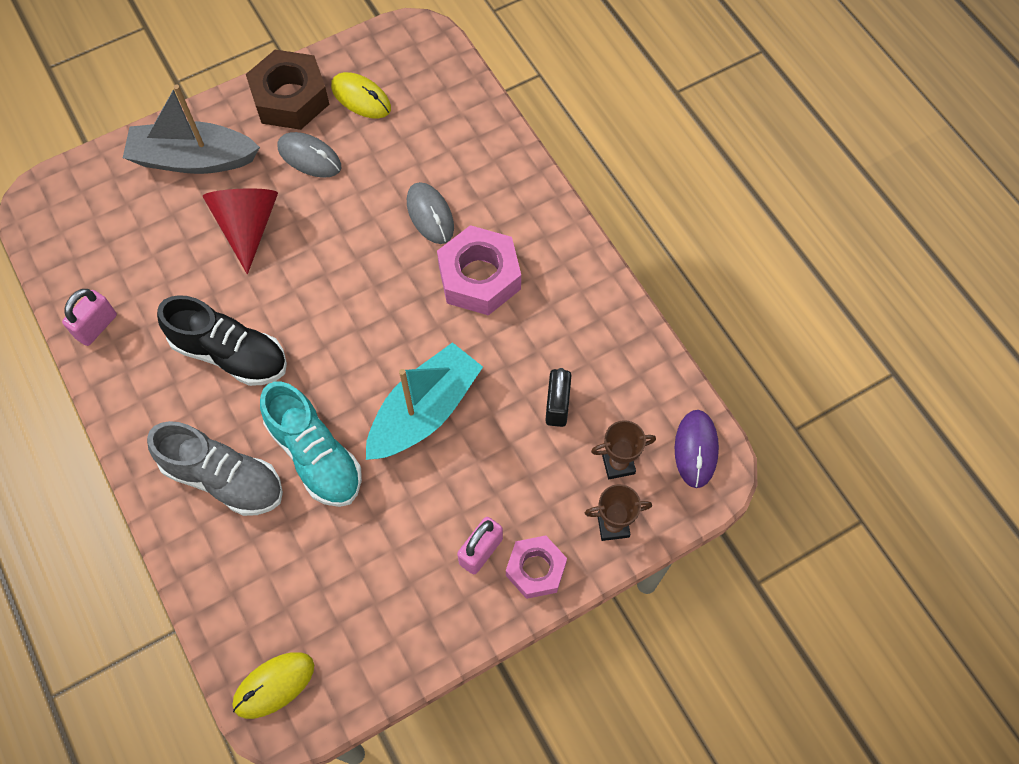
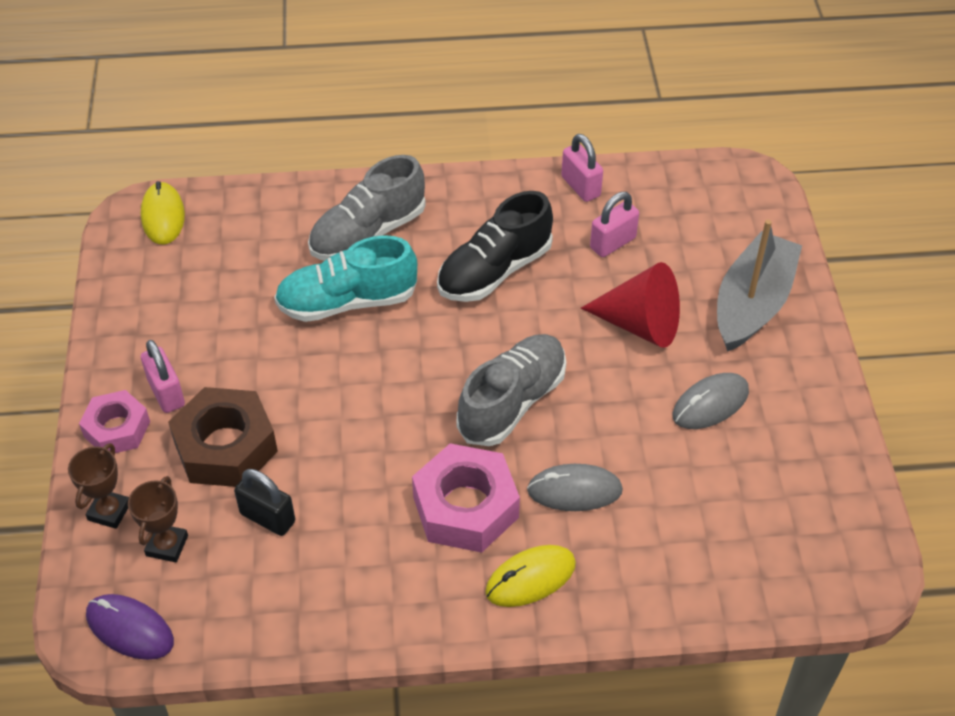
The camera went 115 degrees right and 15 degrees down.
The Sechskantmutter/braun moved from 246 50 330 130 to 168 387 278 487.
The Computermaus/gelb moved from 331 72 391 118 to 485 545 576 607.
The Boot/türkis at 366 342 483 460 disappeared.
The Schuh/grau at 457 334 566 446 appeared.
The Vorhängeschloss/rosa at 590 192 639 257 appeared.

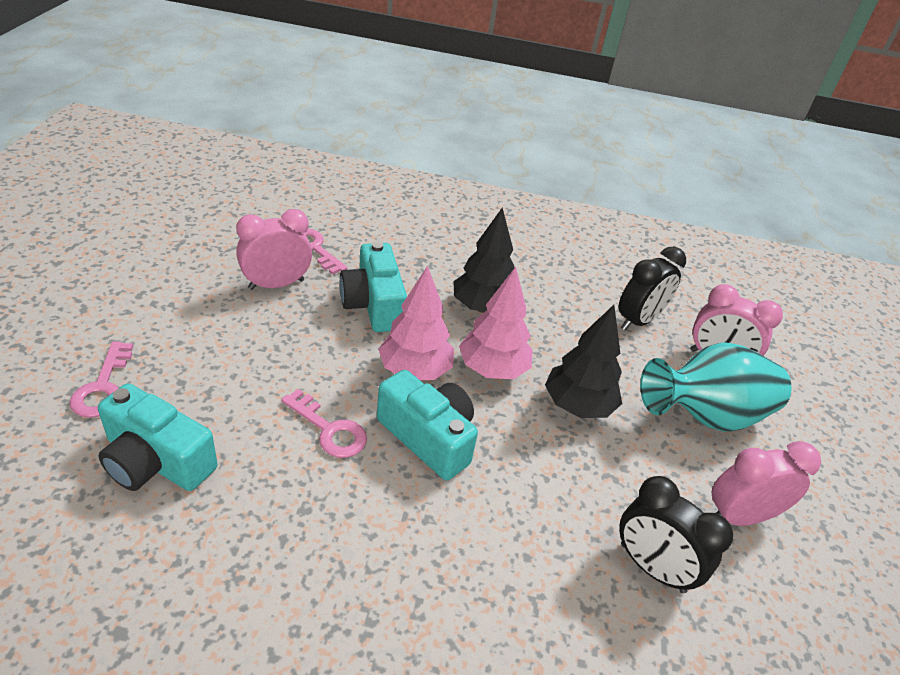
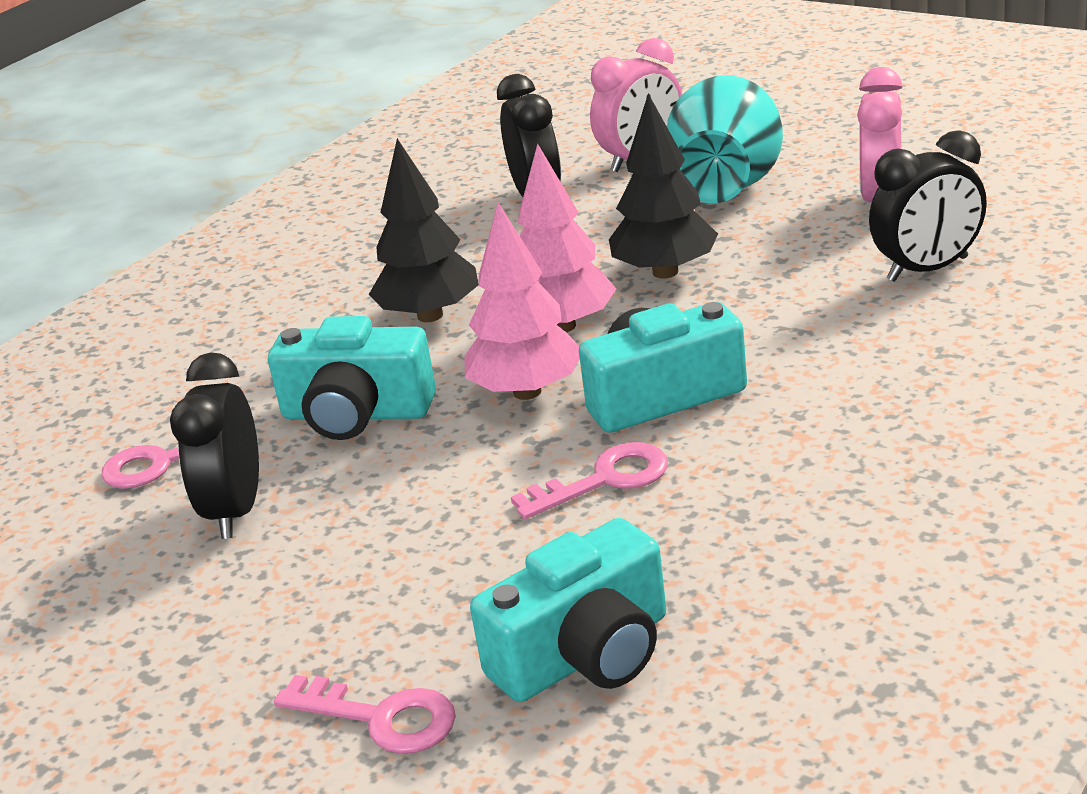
The camera went 55 degrees left and 10 degrees down.
The Wecker/rosa at 236 209 312 290 became the Wecker/schwarz at 170 352 259 539.

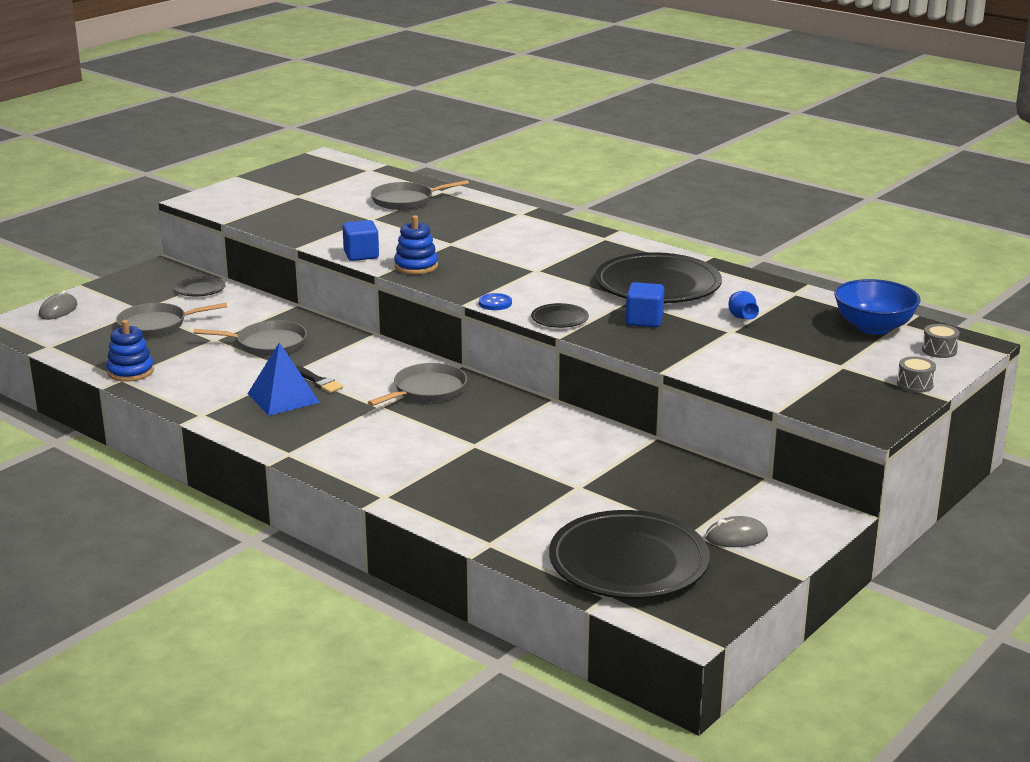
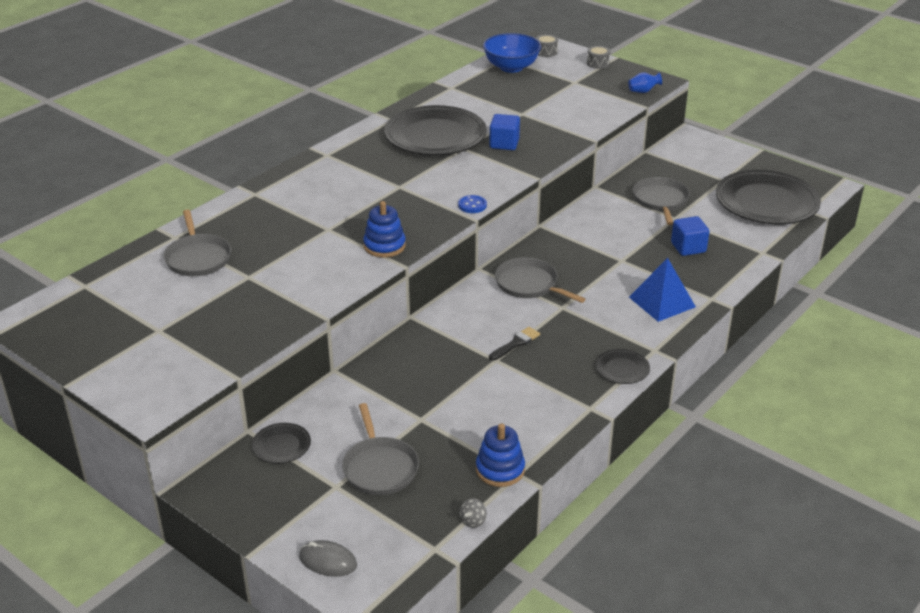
The camera went 90 degrees left and 10 degrees up.
The Pfanne/grau moved from 193 320 307 356 to 633 177 690 225.
The Pyramide/blau moved from 248 342 320 416 to 629 258 696 322.
The Kubus/blau moved from 342 220 379 261 to 671 216 709 256.
The Teller/schwarz moved from 531 303 589 328 to 596 349 650 384.
The Computermaus/grau at 705 516 768 547 disappeared.
The Vase/blau moved from 729 291 759 320 to 628 73 662 93.
The Kreisel/grau at 460 498 487 528 appeared.

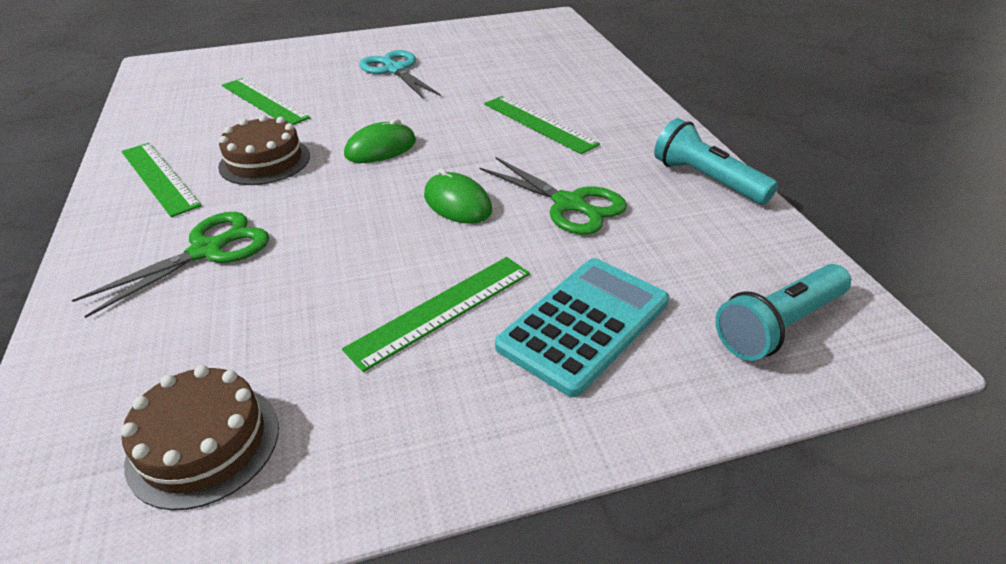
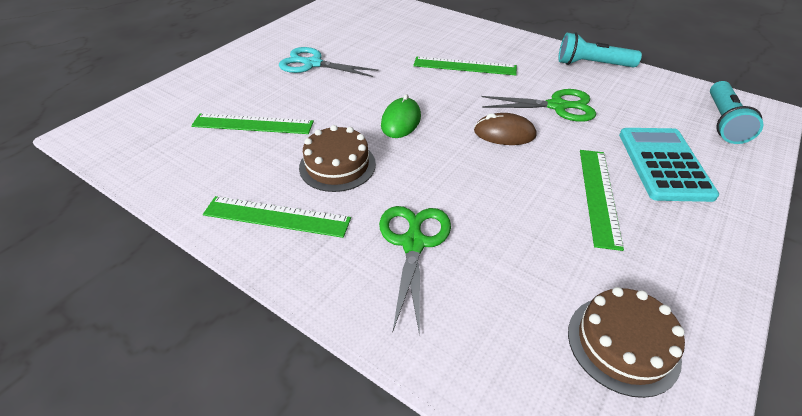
The camera went 40 degrees left and 5 degrees up.
The Computermaus/grün at 424 168 492 224 became the Computermaus/braun at 474 113 536 145.

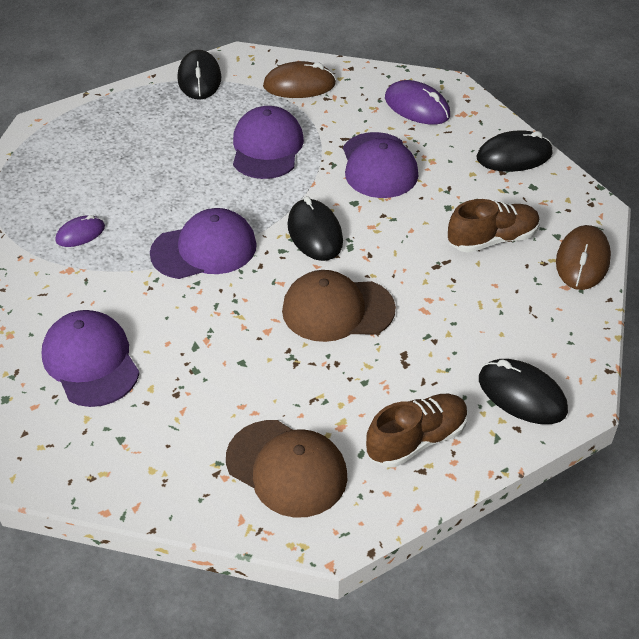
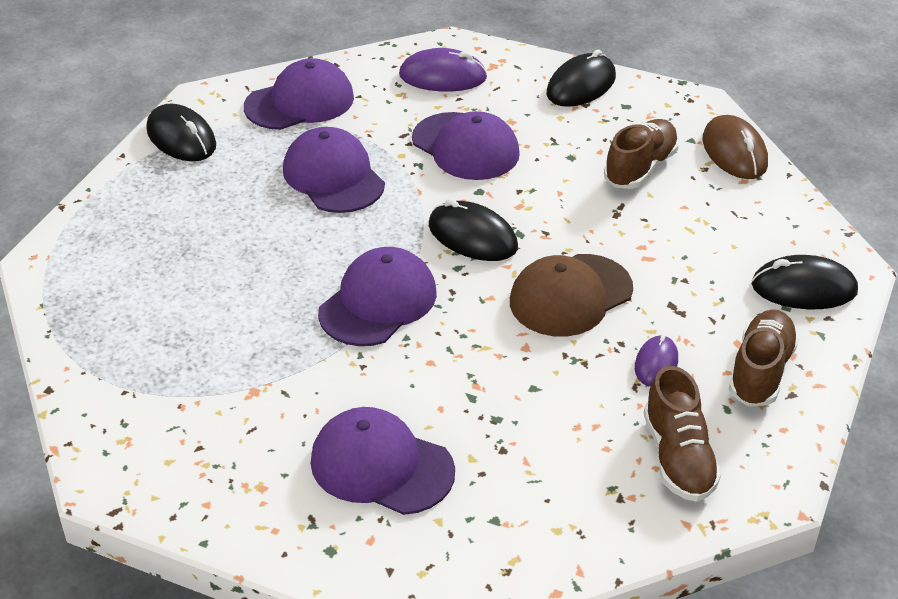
The camera went 35 degrees left and 5 degrees down.
The Computermaus/lila moved from 55 215 105 247 to 635 334 678 386.
The Kappe/braun at 226 420 348 518 was replaced by the Schuh/braun at 644 366 721 502.
The Computermaus/braun at 263 61 336 98 was replaced by the Kappe/lila at 244 58 354 130.

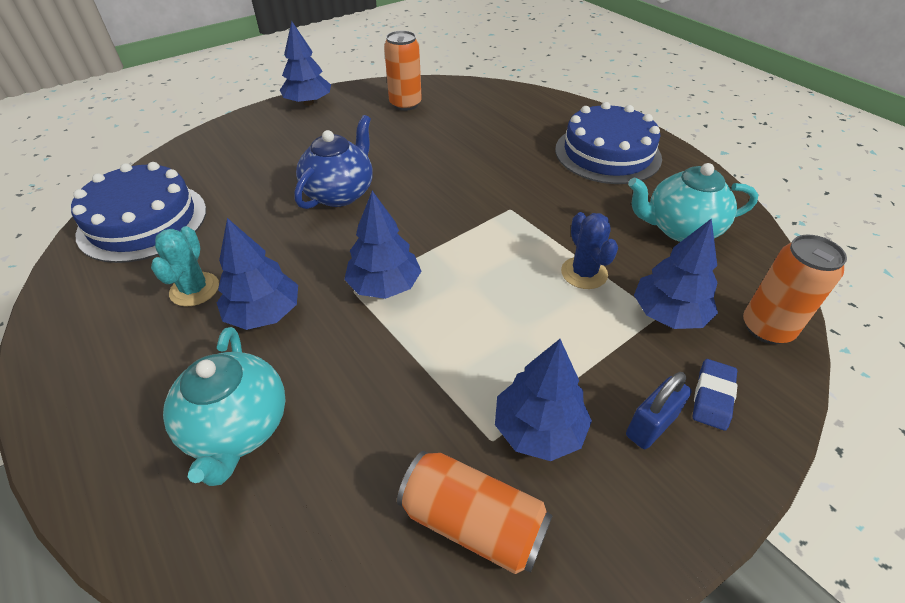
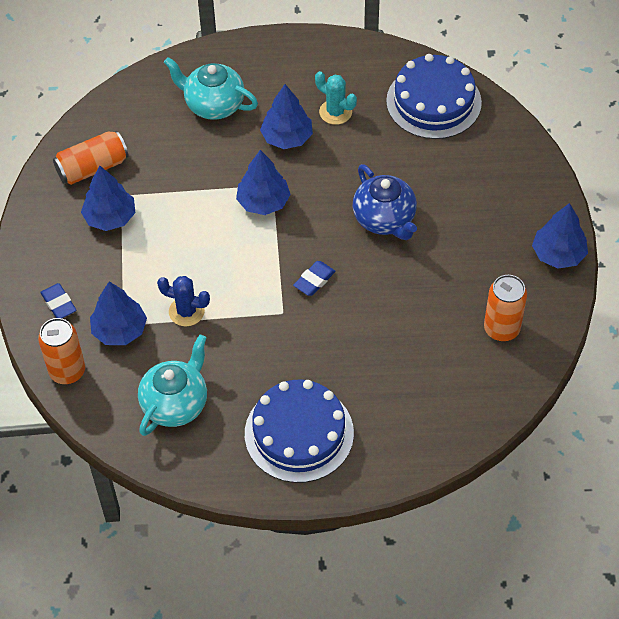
The camera went 125 degrees right and 10 degrees up.
The Vorhängeschloss/blau at 626 372 692 449 disappeared.
The Radiergummi/blau at 293 261 336 296 appeared.

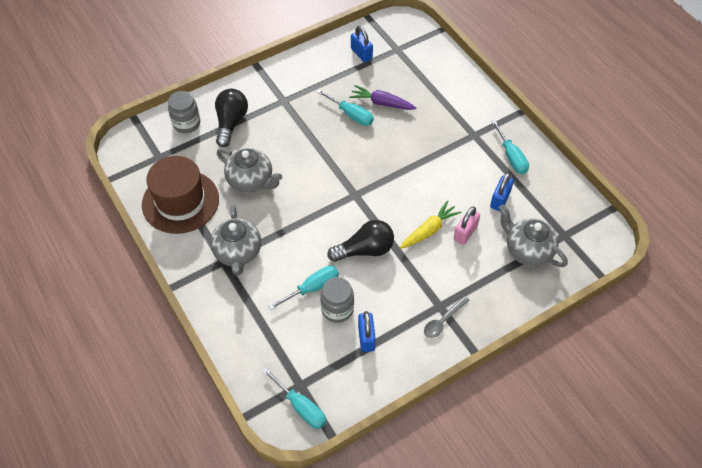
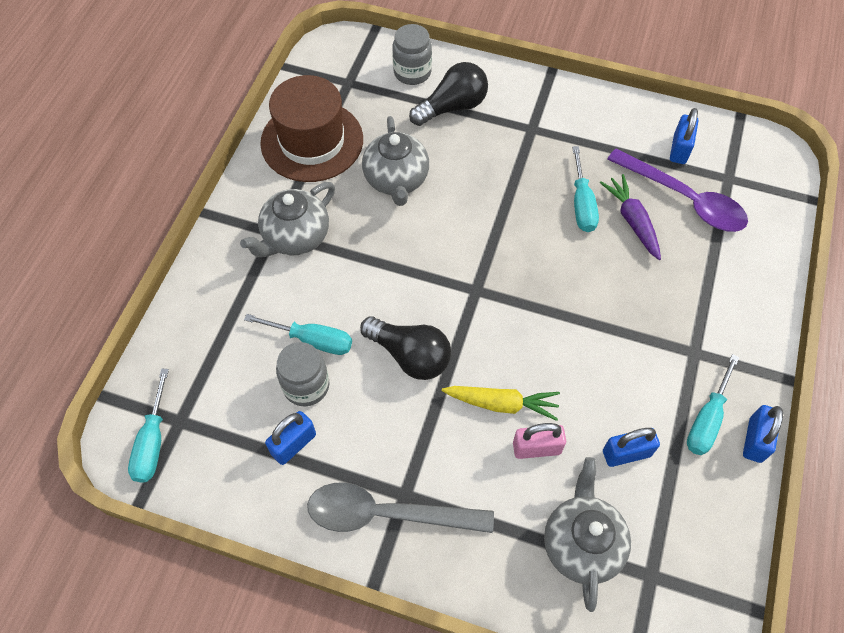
The camera went 50 degrees right and 5 degrees up.
The Löffel/grau at 424 296 470 338 changed to 1.91 times the size.
The Löffel/lila at 607 148 748 232 appeared.
The Vorhängeschloss/blau at 743 405 783 463 appeared.

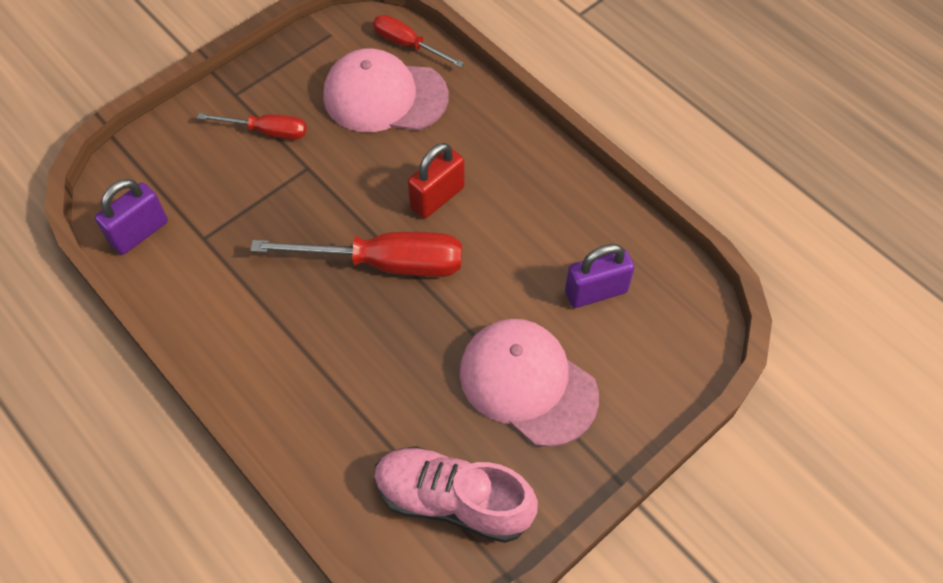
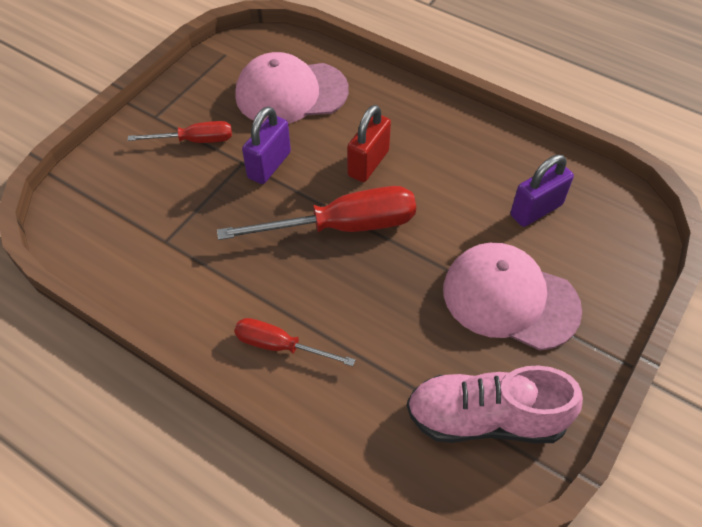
The camera went 15 degrees left and 5 degrees down.
The Vorhängeschloss/lila moved from 95 179 168 255 to 242 107 291 184.
The Schraubenzieher/rot moved from 373 15 464 67 to 234 318 355 366.

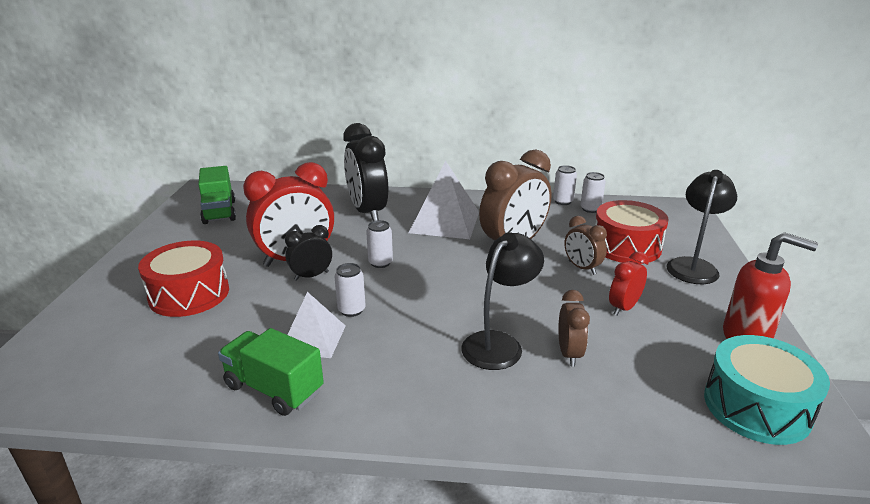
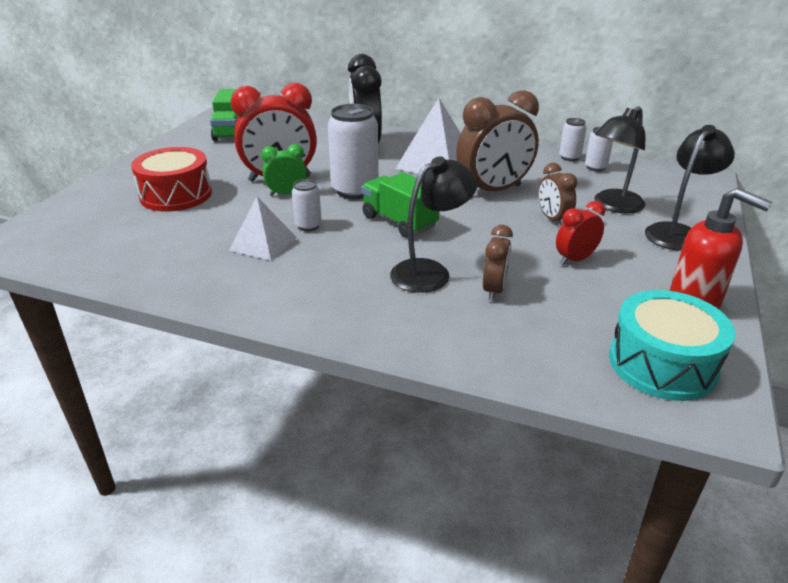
The camera went 15 degrees right and 5 degrees up.
The Lastwagen/grün moved from 218 328 324 416 to 361 172 439 238.
The Wecker/schwarz at 285 225 332 281 became the Wecker/grün at 261 144 307 196.
The Dose/weiß at 366 220 393 268 changed to 1.96 times the size.
The Trommel/rot at 595 200 669 264 was replaced by the Lampe/schwarz at 594 106 646 213.

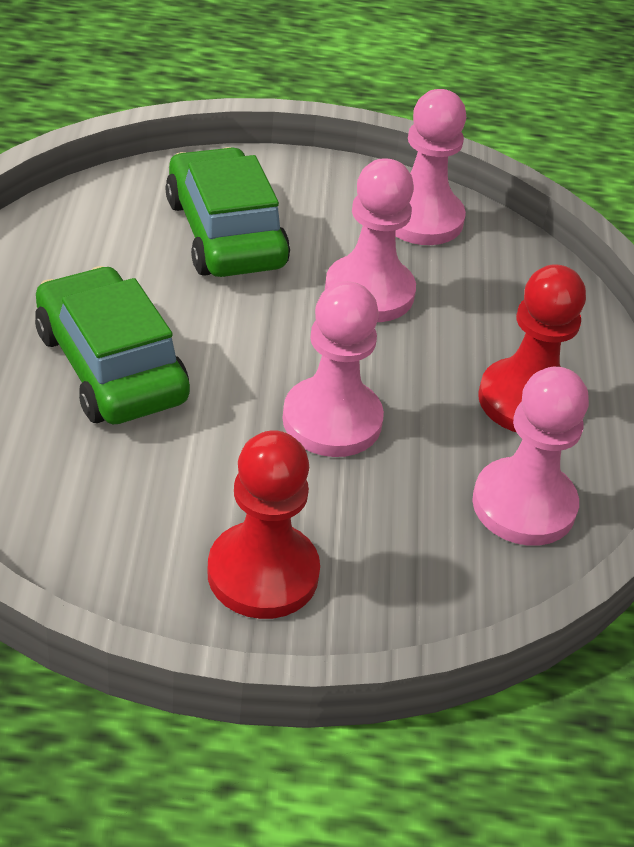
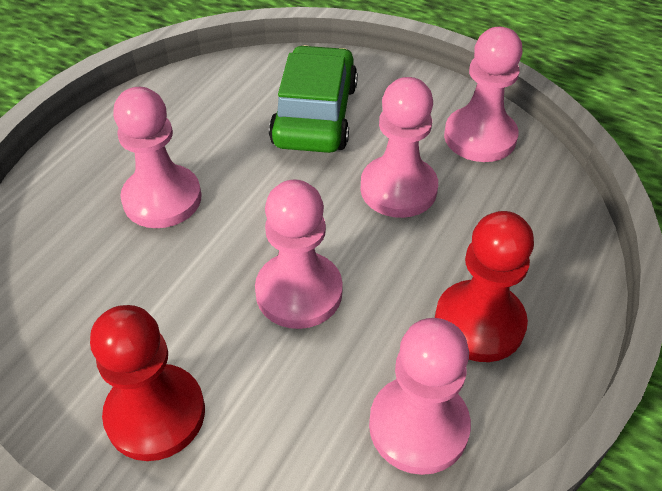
The camera went 30 degrees right and 5 degrees up.
The Auto/grün at 35 266 190 424 was replaced by the Bauer/rosa at 113 87 201 228.

